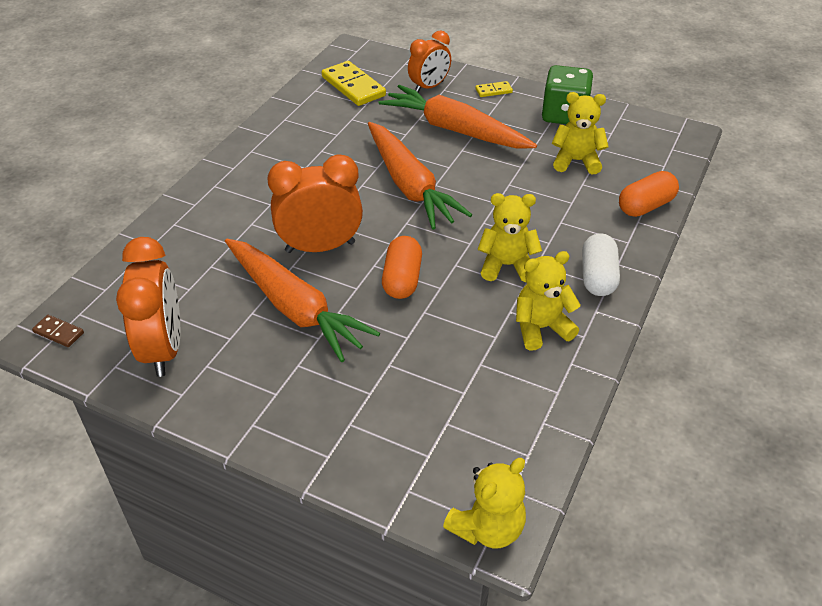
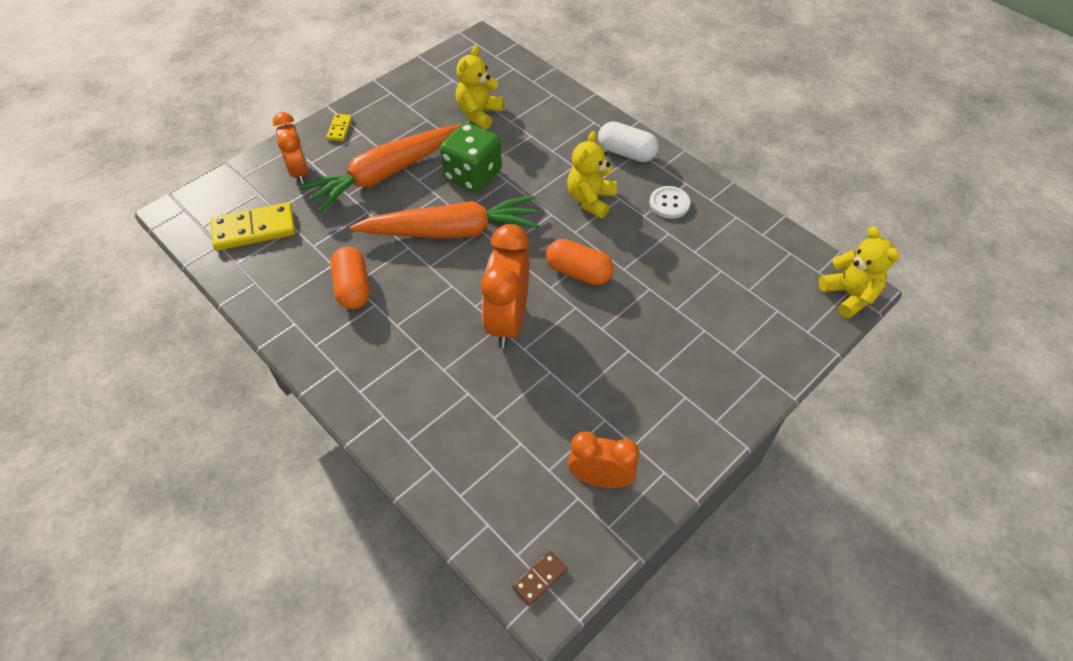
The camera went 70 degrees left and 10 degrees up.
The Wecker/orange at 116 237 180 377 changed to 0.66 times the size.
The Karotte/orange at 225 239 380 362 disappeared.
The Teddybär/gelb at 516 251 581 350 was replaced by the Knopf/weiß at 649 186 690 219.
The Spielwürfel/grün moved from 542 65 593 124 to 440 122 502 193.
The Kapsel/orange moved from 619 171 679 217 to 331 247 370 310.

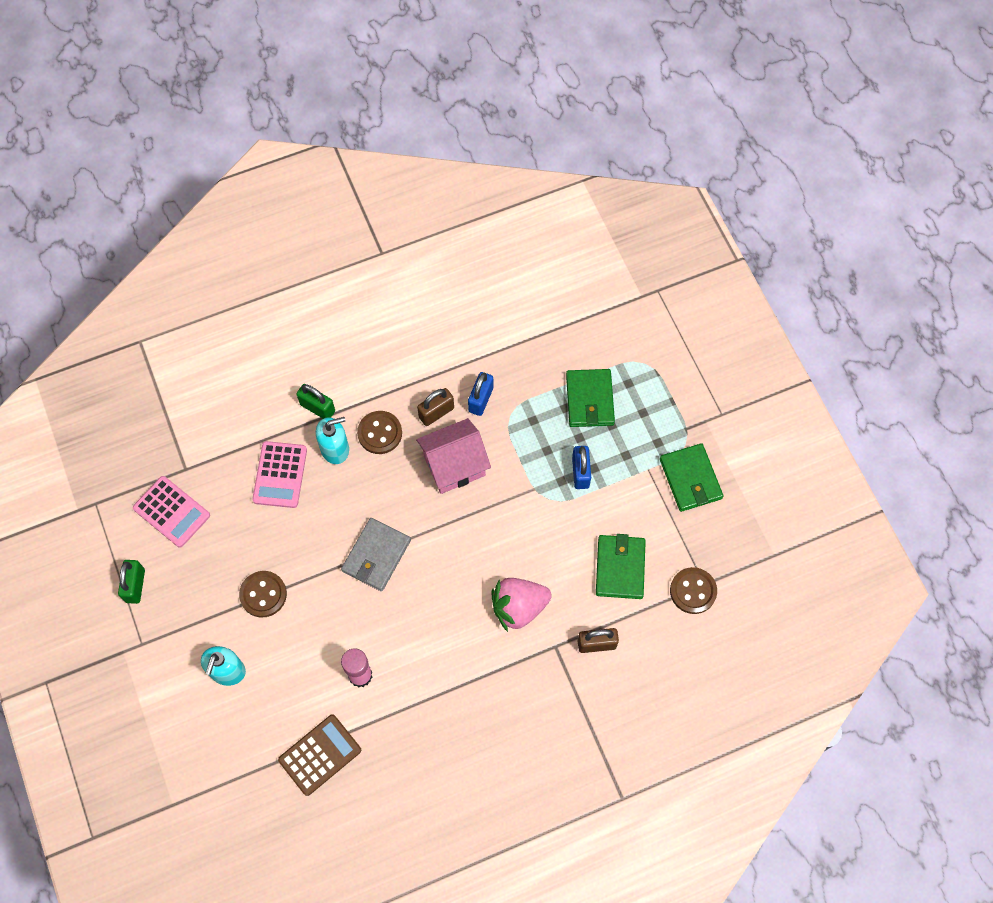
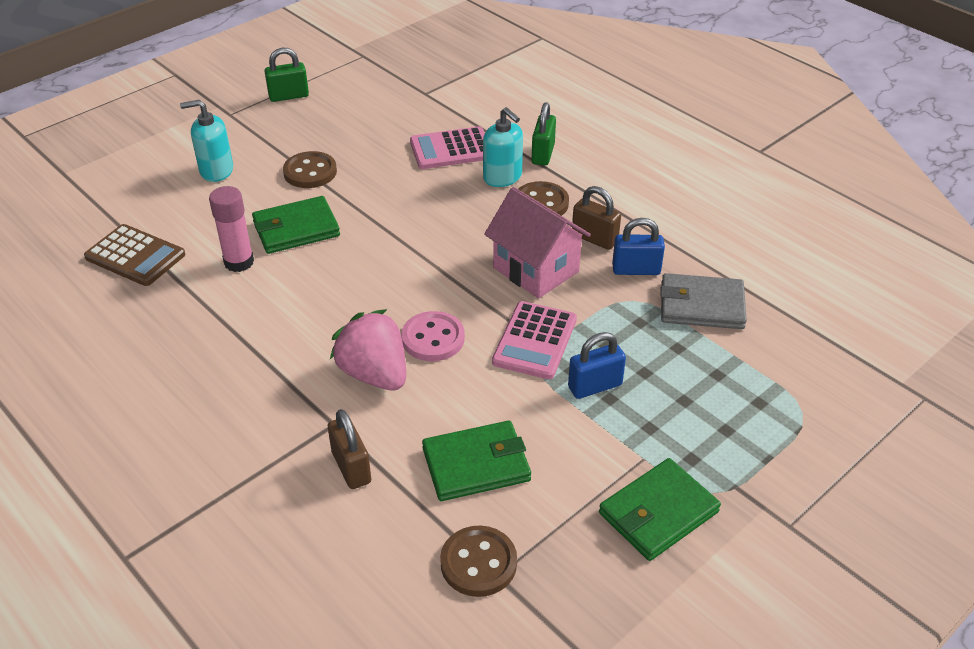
The camera went 70 degrees right and 25 degrees down.
The Taschenrechner/rosa moved from 133 476 210 548 to 492 301 577 379.
The Geldbörse/grau moved from 341 518 411 591 to 660 273 747 329.
The Geldbörse/grün moved from 566 369 615 427 to 252 196 340 254.
The Knopf/rosa at 401 311 465 361 appeared.

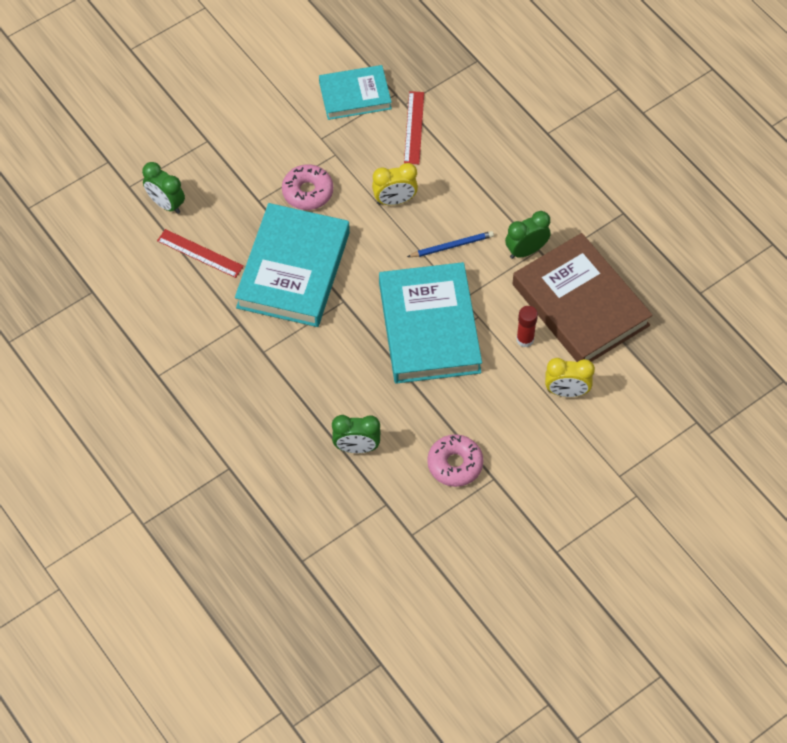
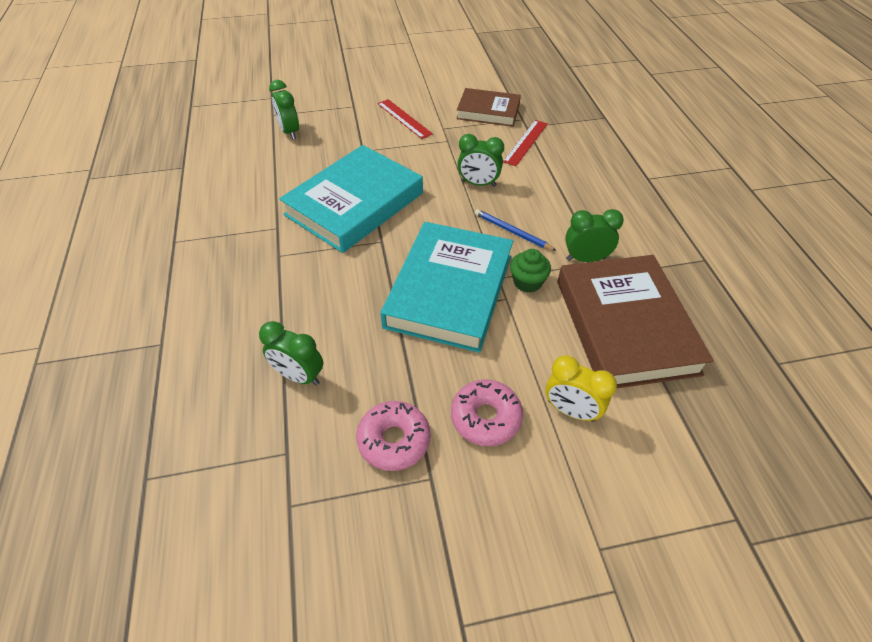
The camera went 25 degrees right and 10 degrees down.
The Lineal/rot moved from 157 229 244 278 to 377 99 433 139.
The Donut/rosa moved from 282 164 333 210 to 451 380 523 446.
The Buch/türkis at 319 65 392 120 became the Buch/braun at 456 88 521 127.
The Wecker/gelb at 372 163 418 205 became the Wecker/grün at 457 134 504 187.
The Bleistift/blau at 407 231 494 257 turned 150 degrees counterclockwise.
The Klebestift/rot at 516 306 538 347 disappeared.
The Muffin/grün at 510 249 551 293 appeared.

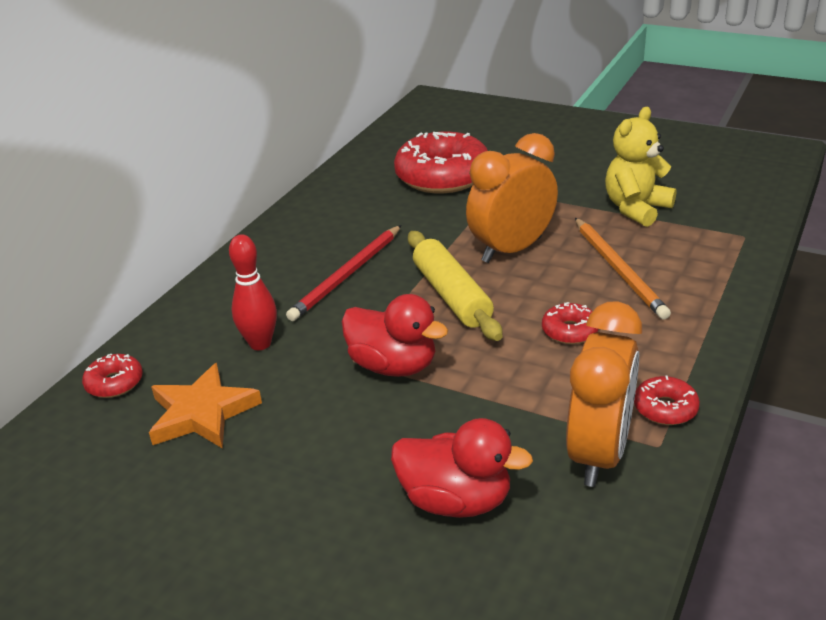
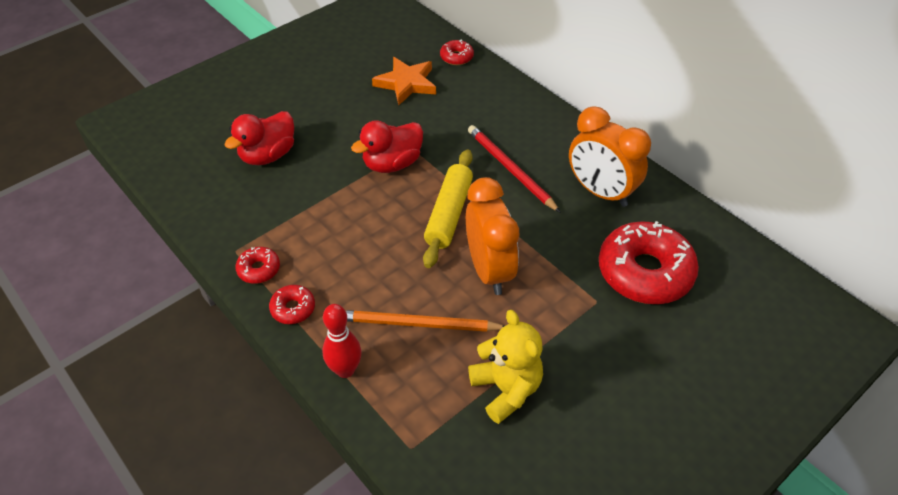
The camera went 110 degrees right and 15 degrees up.
The Bowlingkegel/rot moved from 229 234 277 350 to 322 304 361 378.
The Nudelholz/gelb at 408 231 503 341 turned 75 degrees counterclockwise.
The Donut/rot moved from 542 302 599 344 to 269 285 315 324.
The Wecker/orange moved from 566 301 642 487 to 569 106 651 207.

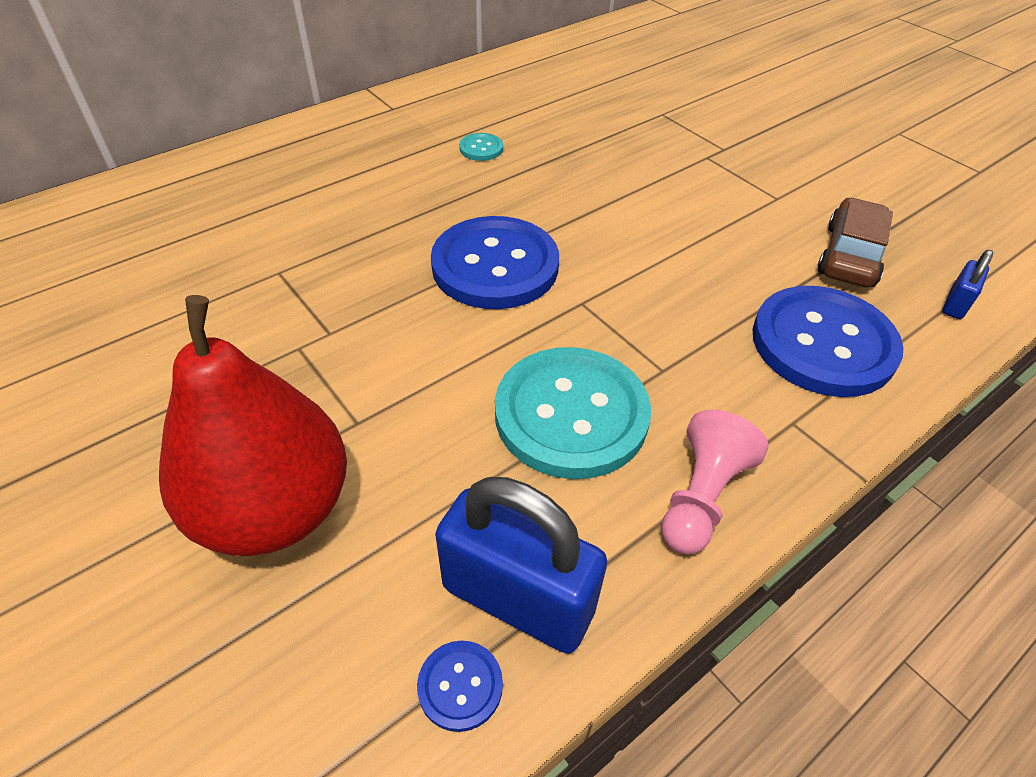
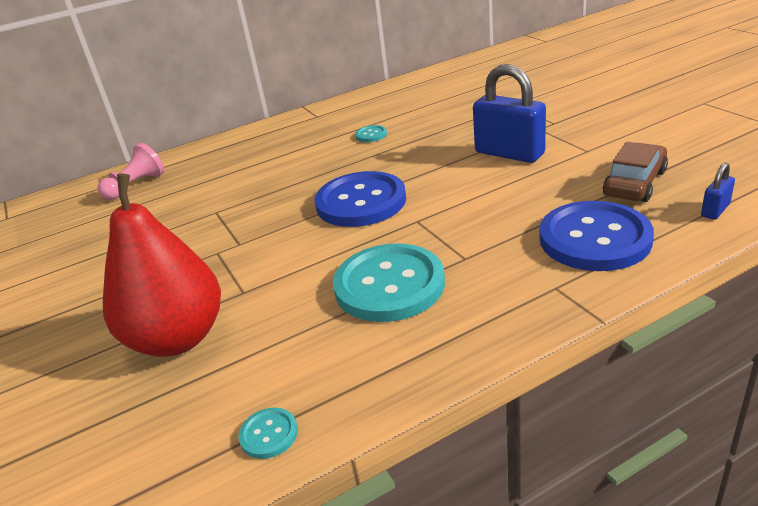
The camera went 15 degrees right and 15 degrees down.
The Knopf/blau at 417 641 503 732 became the Knopf/türkis at 238 408 298 459.
The Vorhängeschloss/blau moved from 435 477 607 654 to 473 64 546 163.
The Bauer/rosa moved from 661 410 768 554 to 97 143 165 200.

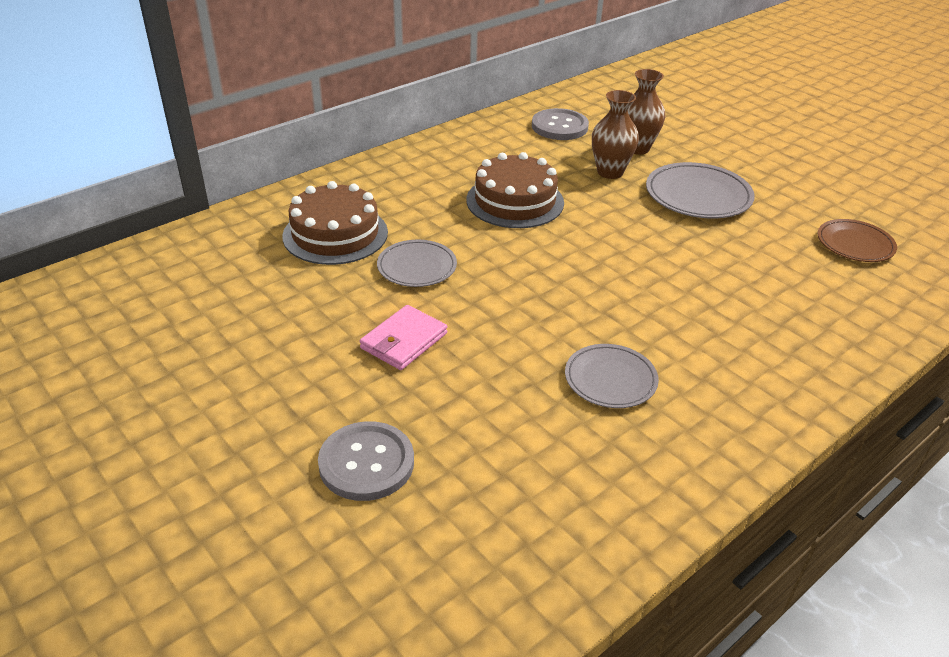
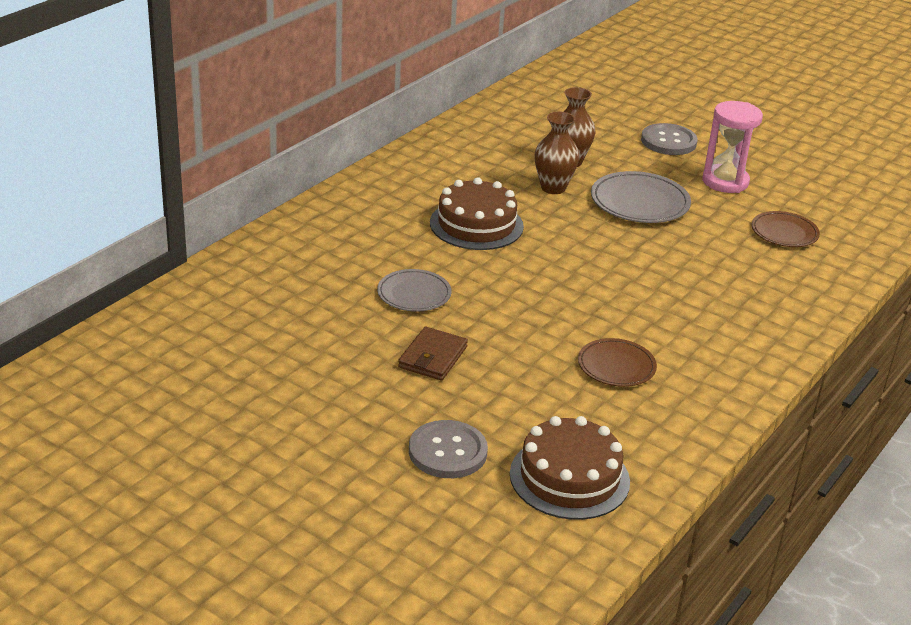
The camera went 15 degrees left and 5 degrees down.
The Kuchen/braun moved from 282 181 388 265 to 510 416 630 520.
The Geldbörse/rosa at 360 305 447 370 became the Geldbörse/braun at 398 327 468 380.
The Knopf/grau moved from 532 108 589 140 to 641 123 698 155.
The Teller/grau at 565 344 659 408 became the Teller/braun at 578 338 657 387.
The Sanduhr/rosa at 702 101 763 193 appeared.

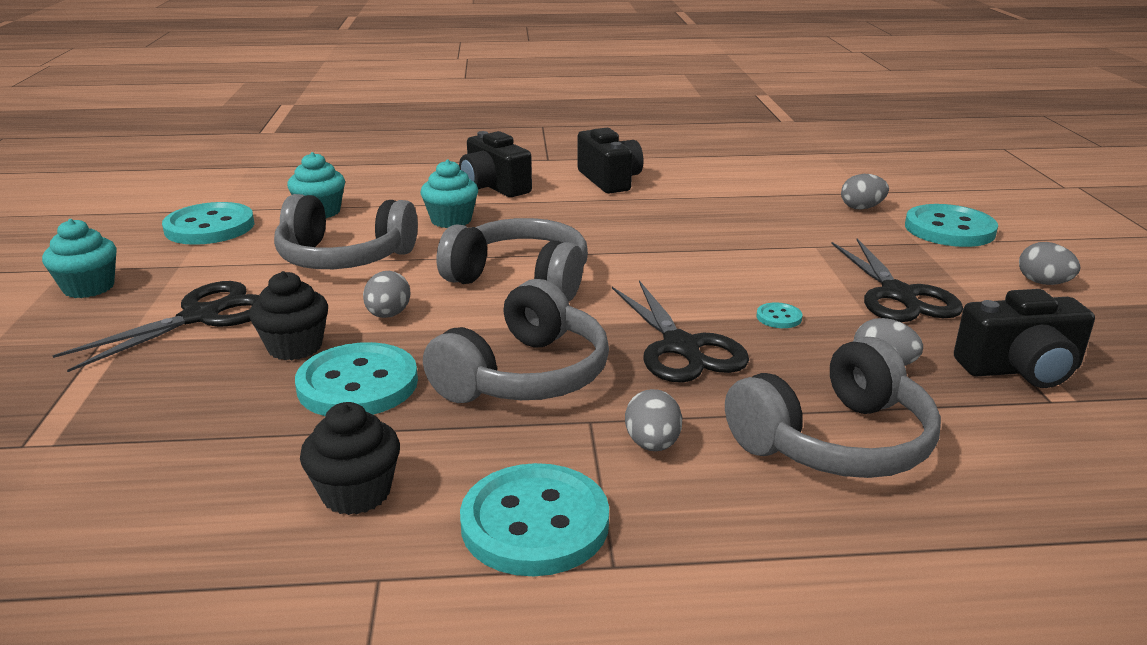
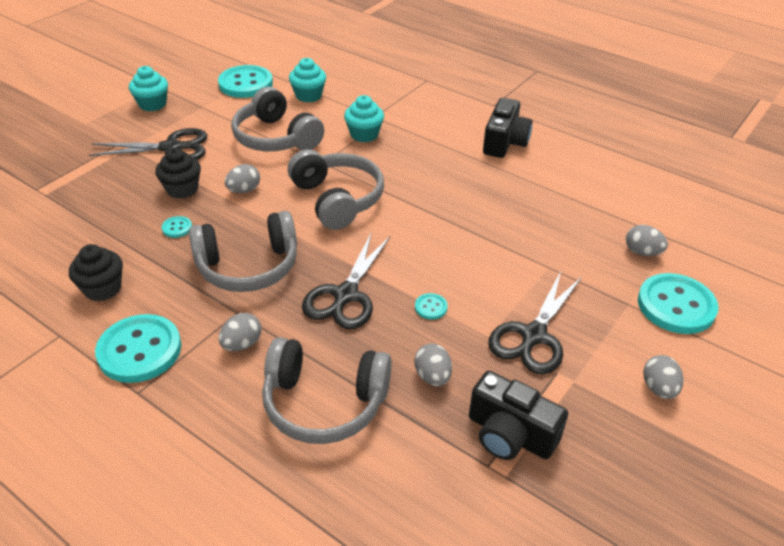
The camera went 40 degrees right and 15 degrees up.
The Knopf/türkis at 295 342 418 416 changed to 0.43 times the size.
The Kamera/schwarz at 459 131 532 197 disappeared.

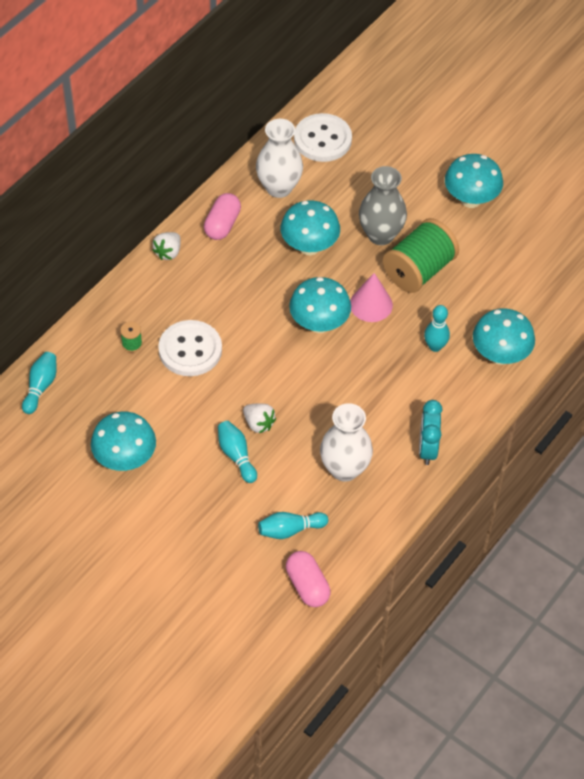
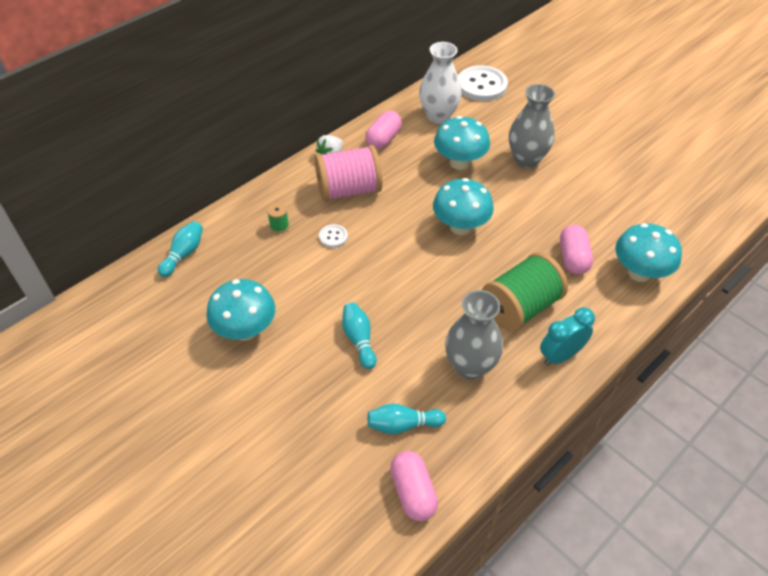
The camera went 10 degrees right and 5 degrees down.
The Knopf/weiß at 158 320 222 376 changed to 0.47 times the size.
The Erdbeere/weiß at 243 403 276 433 disappeared.
The Vase/weiß at 320 403 373 482 became the Vase/grau at 445 290 503 380.
The Kegel/rosa at 350 273 393 322 disappeared.
The Garnrolle/grün moved from 383 218 459 293 to 482 252 568 331.
The Wecker/türkis at 419 400 443 465 turned 45 degrees clockwise.
The Bowlingkegel/türkis at 424 305 450 352 was replaced by the Kapsel/rosa at 560 225 593 275.
The Pilz/türkis at 445 154 503 208 disappeared.
The Garnrolle/rosa at 315 145 382 202 appeared.

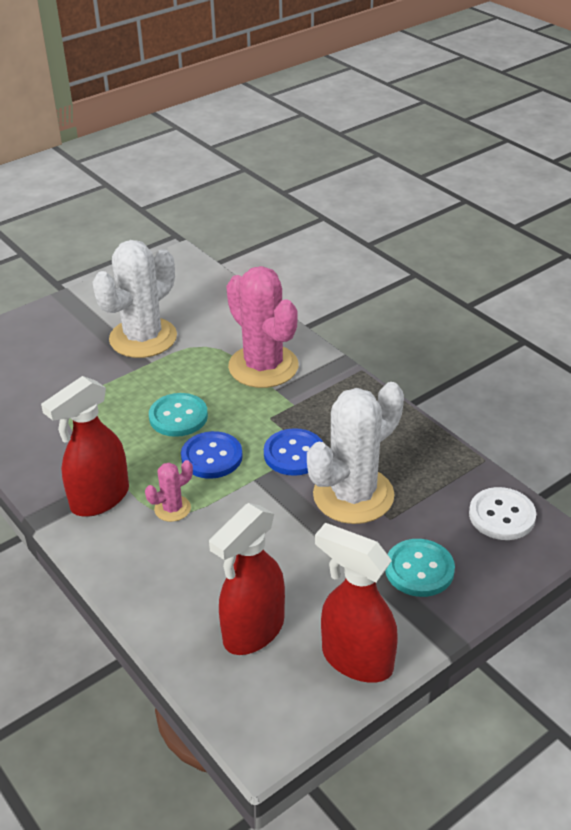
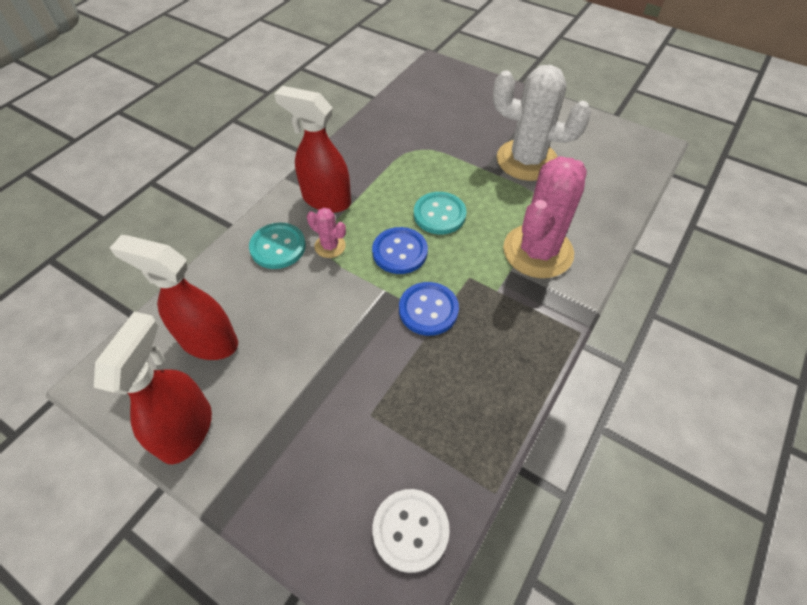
The camera went 70 degrees right and 15 degrees up.
The Kaktus/weiß at 307 382 404 524 disappeared.
The Knopf/türkis moved from 385 539 455 597 to 249 223 306 269.

